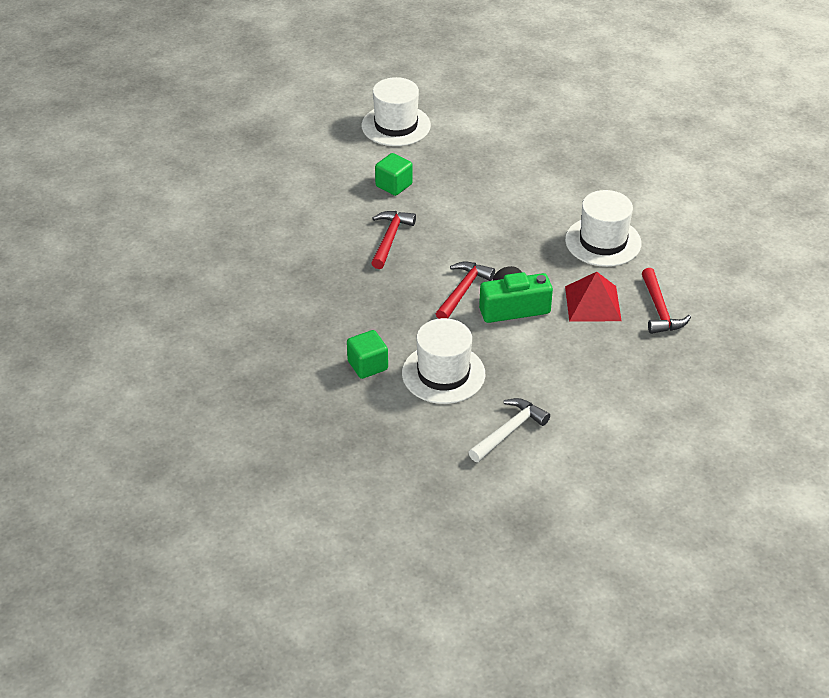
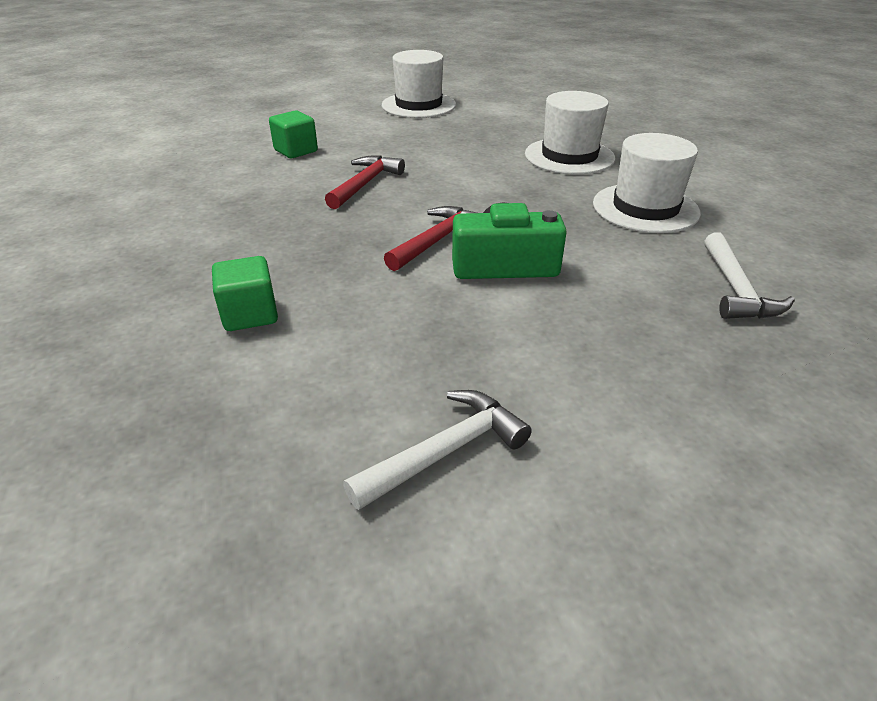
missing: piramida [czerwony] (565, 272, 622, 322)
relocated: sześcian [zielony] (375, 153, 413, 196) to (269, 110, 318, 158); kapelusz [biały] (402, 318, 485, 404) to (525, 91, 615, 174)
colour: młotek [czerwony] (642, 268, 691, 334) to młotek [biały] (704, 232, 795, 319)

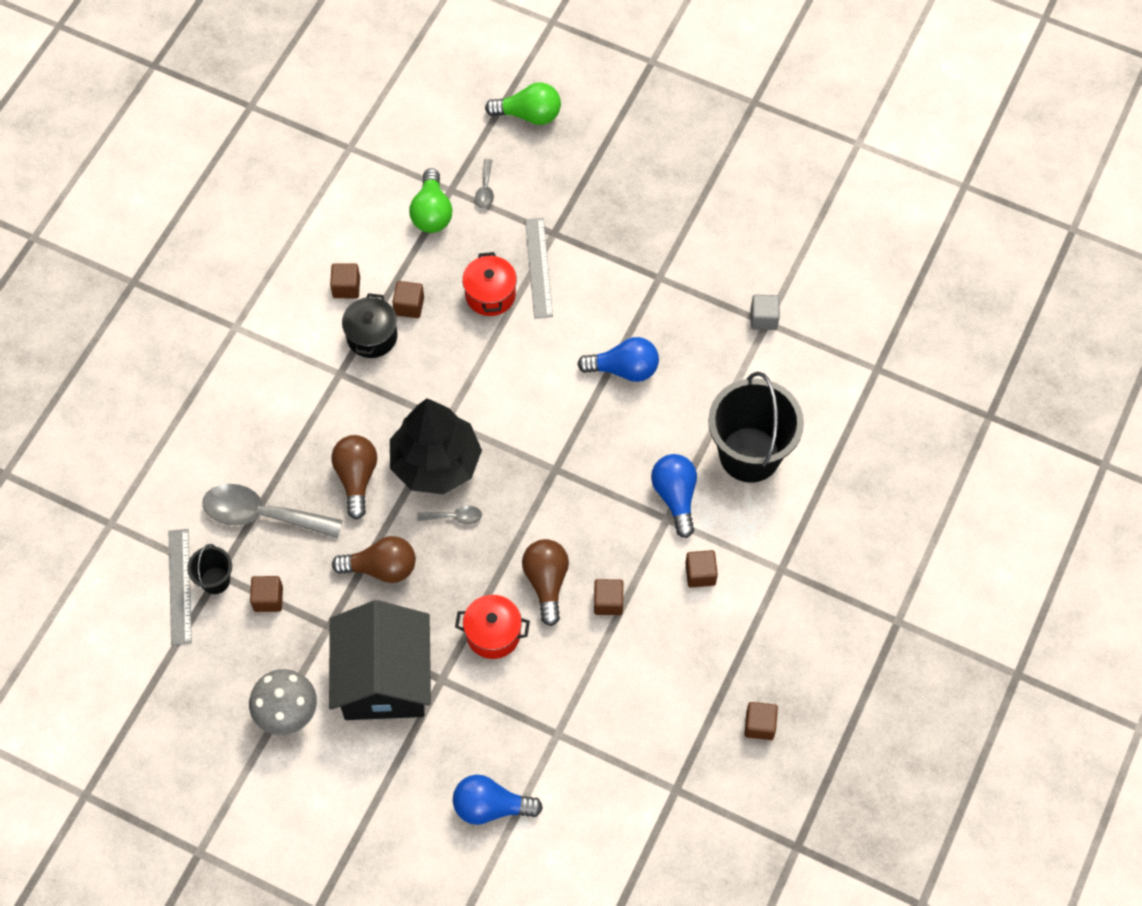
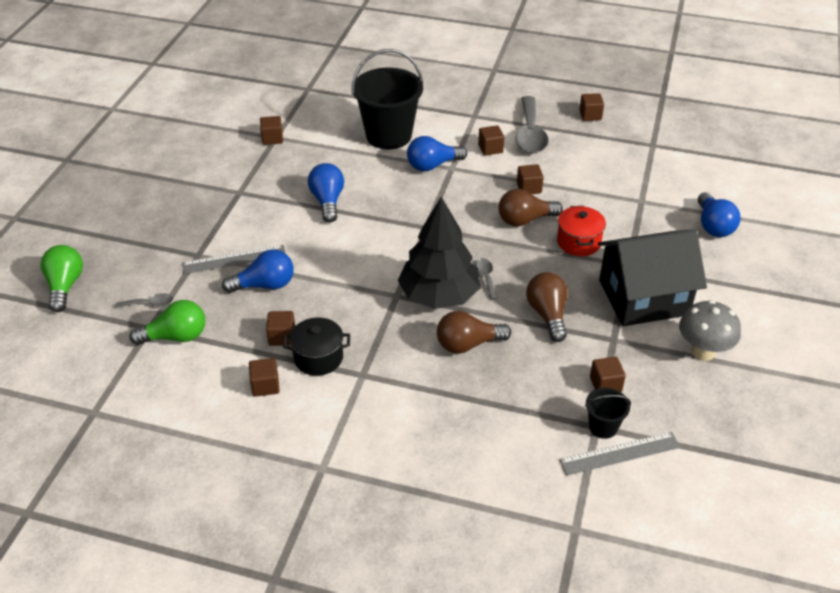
relocated: łyżka [szary] (202, 484, 343, 538) to (515, 96, 549, 154)
exchanged: garnek [czerwony] (462, 252, 517, 316) to żarówka [niebieski] (222, 250, 294, 293)
colour: sześcian [szary] (751, 295, 780, 330) to sześcian [brązowy] (260, 116, 283, 145)

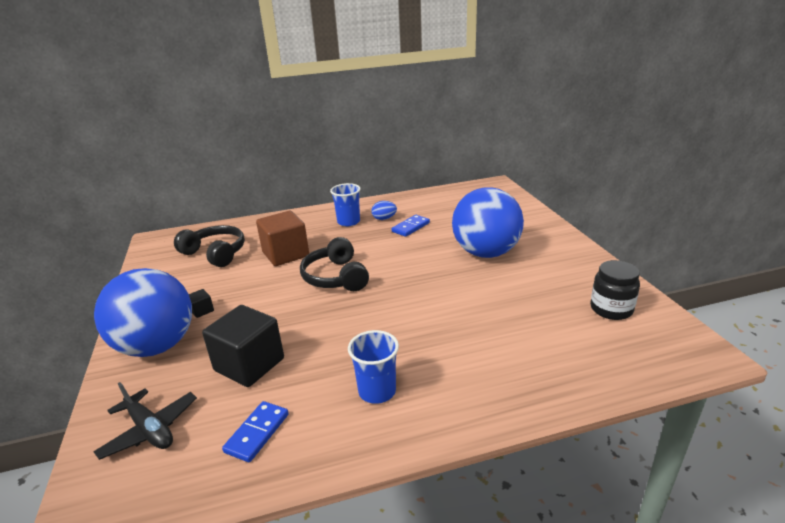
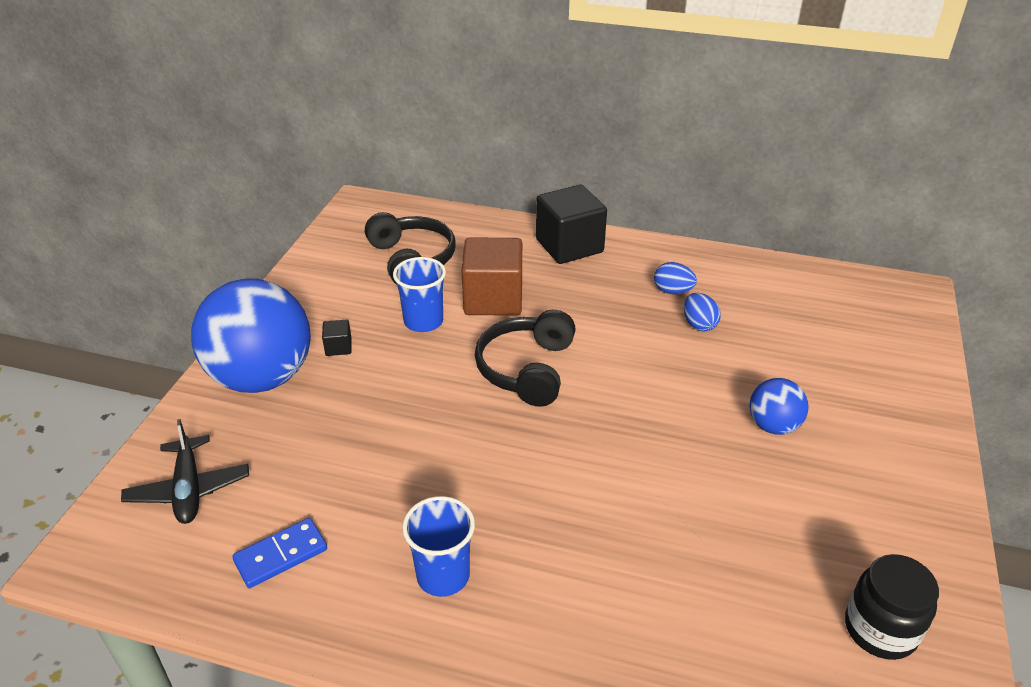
relocated: sześcian [czarny] (202, 305, 284, 387) to (536, 185, 607, 264); szklanka [niebieski] (330, 183, 361, 226) to (393, 257, 446, 332)
exchanged: kostka domina [niebieski] (392, 215, 430, 237) to jajko [niebieski] (684, 293, 721, 331)
size: piłka [niebieski] (452, 187, 524, 258) = (749, 378, 809, 435) x0.48

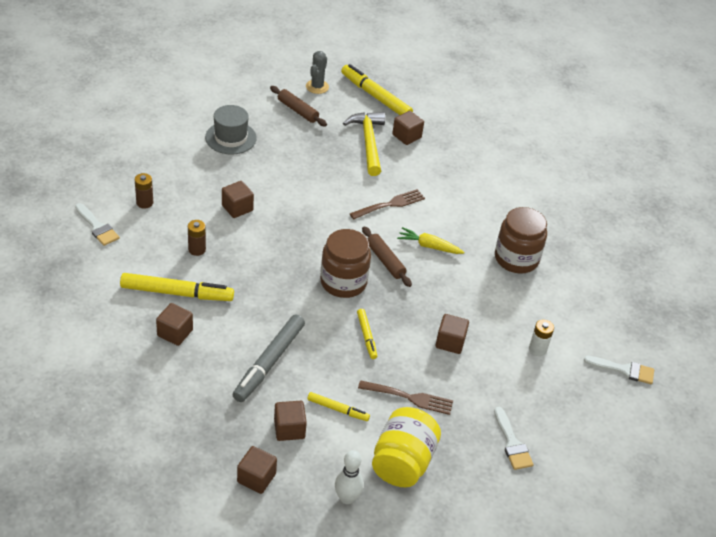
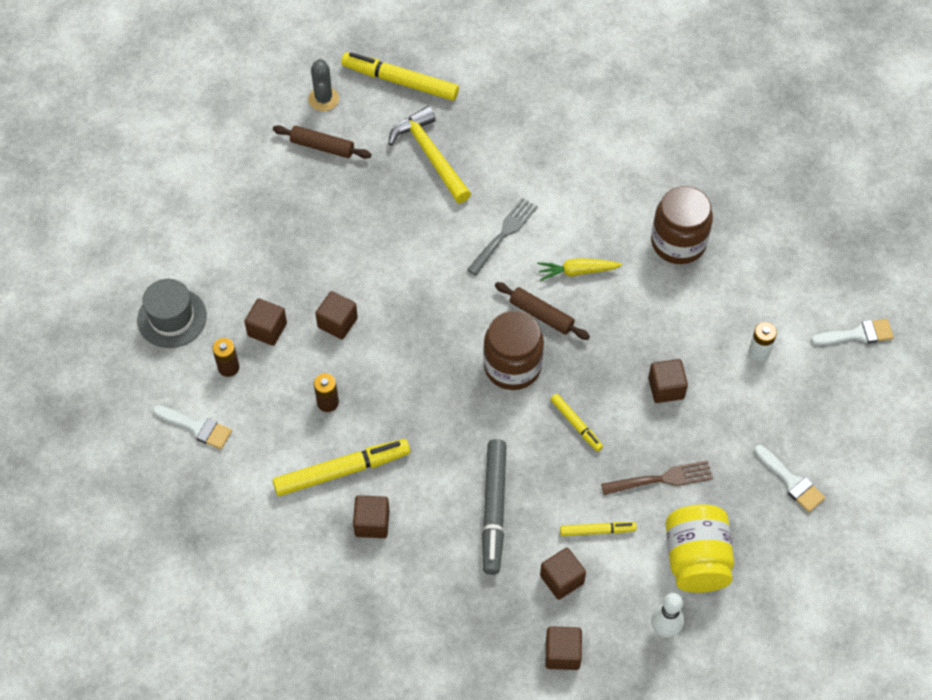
relocated: kapelusz [szary] (205, 105, 257, 155) to (137, 279, 207, 348); sześcian [brązowy] (392, 111, 424, 145) to (244, 298, 287, 346)
colour: widelec [brązowy] (350, 189, 425, 220) to widelec [szary] (467, 198, 538, 276)

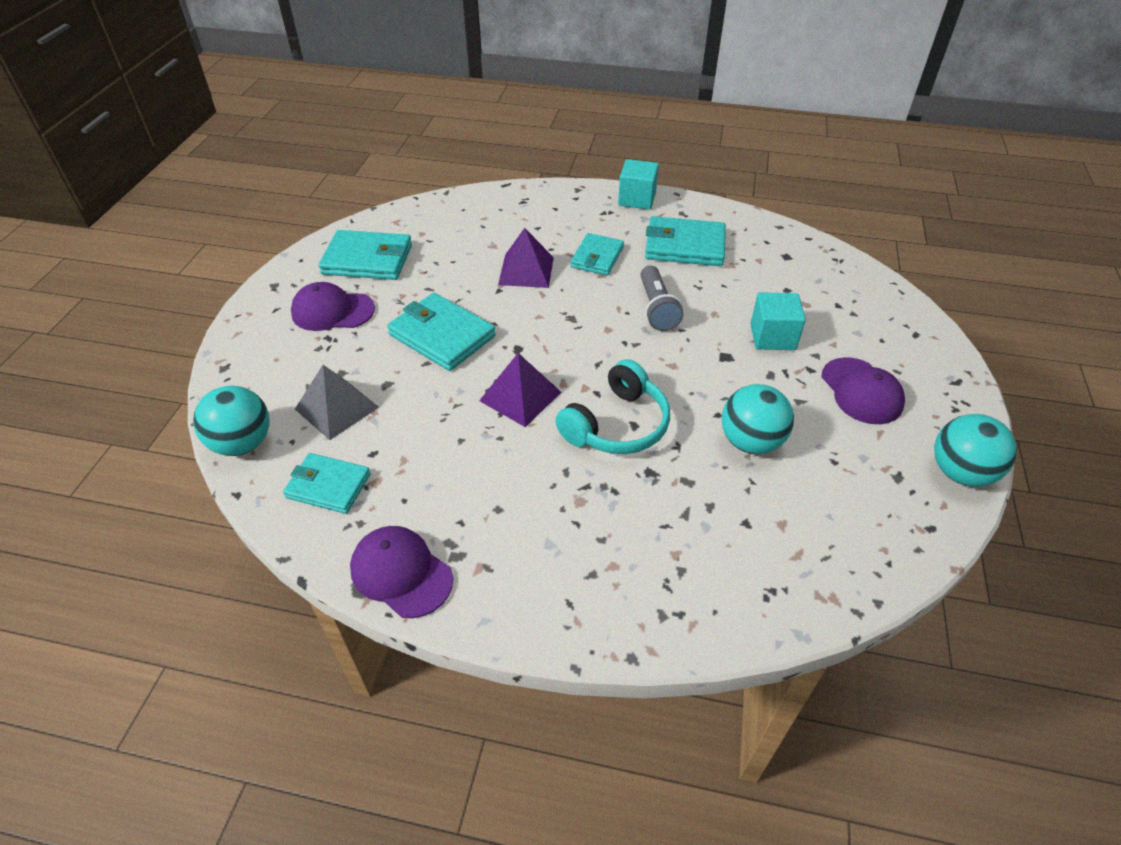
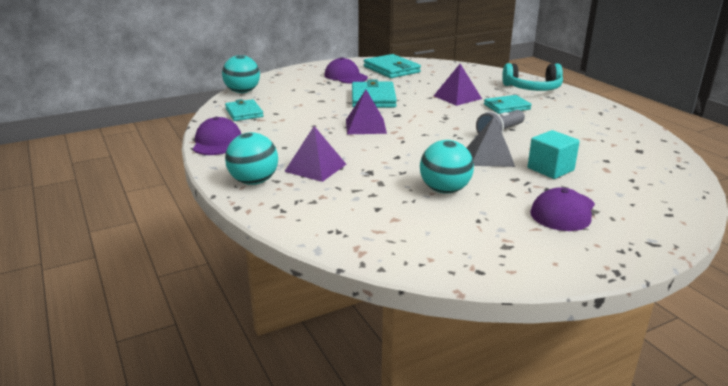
missing: sześcian [turkusowy] (618, 159, 659, 210); portfel [turkusowy] (645, 216, 726, 266)
appeared: piramida [fioletowy] (284, 126, 346, 182)
relocated: piramida [szary] (295, 365, 379, 440) to (467, 116, 515, 167); słuchawki [turkusowy] (555, 359, 670, 454) to (502, 63, 563, 91); piłka [turkusowy] (934, 414, 1017, 487) to (225, 132, 278, 185)

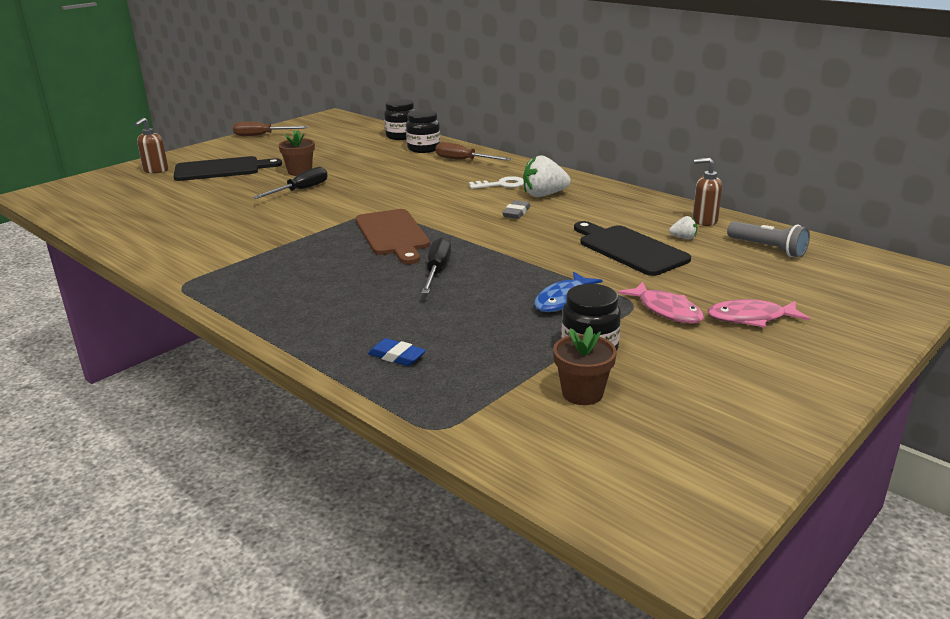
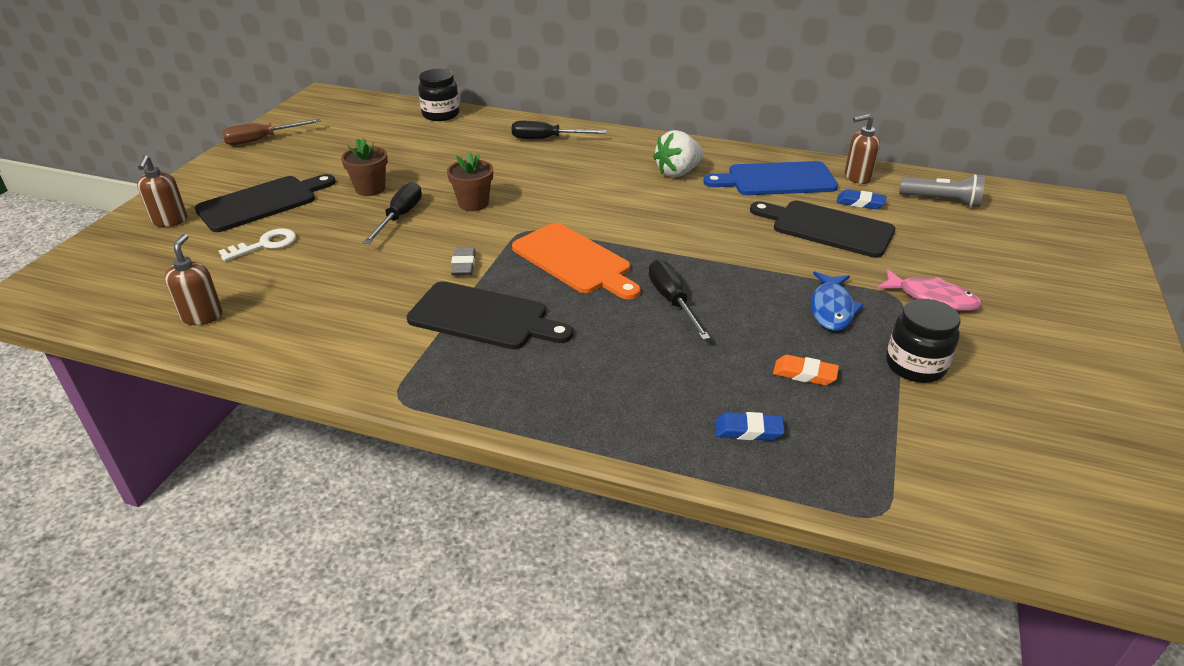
missing: słoik [czarny] (406, 110, 440, 153); ryba [różowy] (708, 299, 810, 328)
appeared: dozownik mydła [brązowy] (165, 234, 223, 325); deska do krojenia [czarny] (407, 281, 573, 349); deska do krojenia [niebieski] (703, 161, 838, 195); gumka do mazania [pomarańczowy] (773, 355, 839, 385)
relocated: klucz [biały] (469, 176, 524, 189) to (219, 229, 296, 261); gumka do mazania [szary] (502, 200, 530, 219) to (451, 247, 476, 276); doniczka [brązowy] (553, 326, 617, 405) to (447, 152, 493, 211)
exchanged: truskawka [biały] (669, 216, 697, 239) to gumka do mazania [niebieski] (836, 189, 887, 209)
colour: deska do krojenia [brązowy] (355, 209, 430, 264) to deska do krojenia [pomarańczowy] (512, 223, 641, 300); śrubokręt [brązowy] (435, 142, 511, 161) to śrubokręt [czarny] (512, 121, 606, 139)

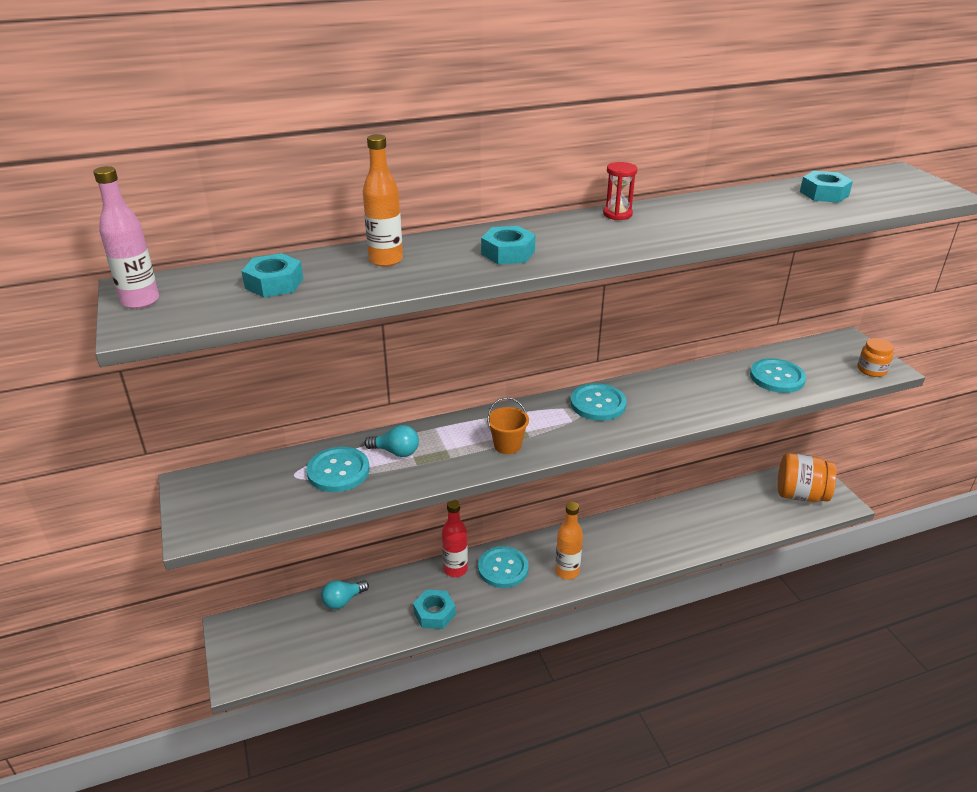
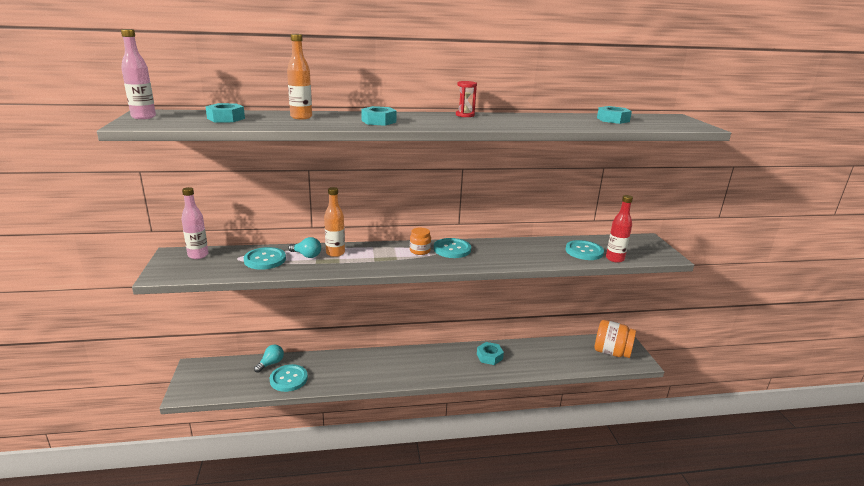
missing: wiadro [pomarańczowy] (487, 397, 529, 454)
appeared: butelka [różowy] (181, 187, 208, 259)
relocated: nakrętka [turkusowy] (413, 590, 456, 629) to (477, 342, 504, 365); butelka [czerwony] (442, 500, 468, 577) to (606, 195, 633, 263); guzik [turkusowy] (478, 546, 529, 588) to (270, 364, 308, 392); butelka [pomarańczowy] (555, 502, 583, 579) to (324, 187, 345, 257); słoik [pomarańczowy] (858, 338, 894, 377) to (410, 228, 431, 255)
spun: żarówka [turkusowy] (321, 580, 369, 609) = (254, 345, 284, 373) 150 degrees clockwise

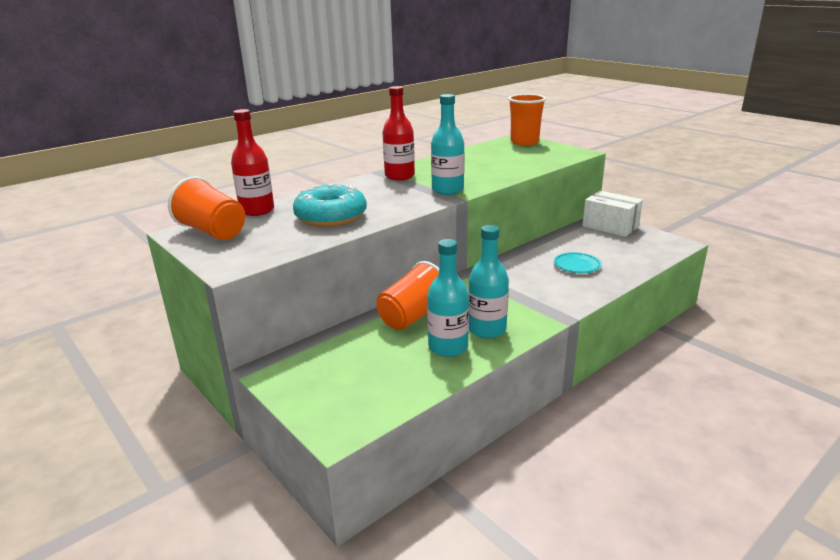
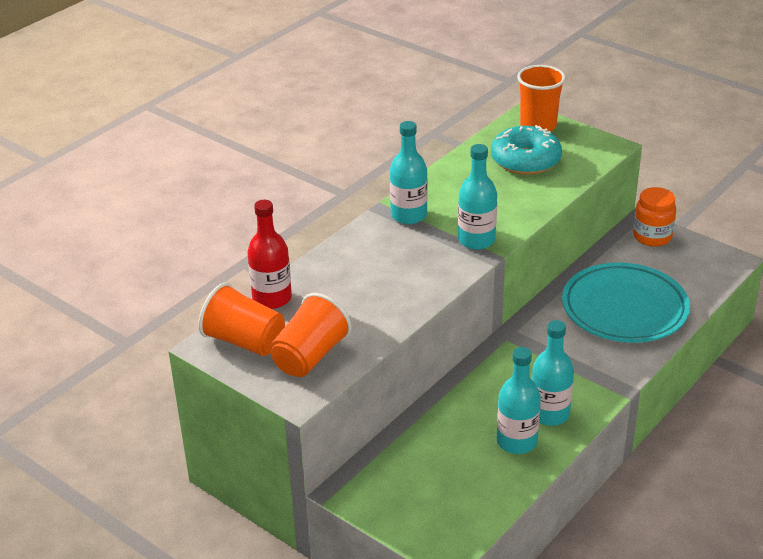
relocated: donut [turkusowy] (293, 184, 367, 227) to (491, 125, 562, 175); szklanka [pomarańczowy] (376, 261, 439, 330) to (270, 293, 352, 377)
exchanged: pudełko [biały] (582, 191, 643, 237) to słoik [pomarańczowy] (633, 187, 676, 247)
colour: butelka [czerwony] (382, 86, 415, 180) to butelka [turkusowy] (390, 121, 428, 224)
size: talerz [turkusowy] (554, 252, 602, 273) = (562, 262, 690, 343) x2.36

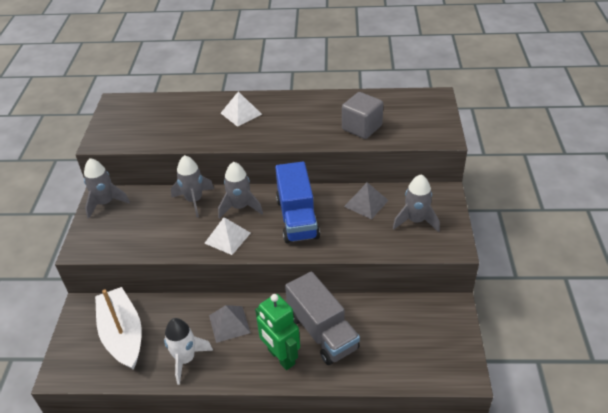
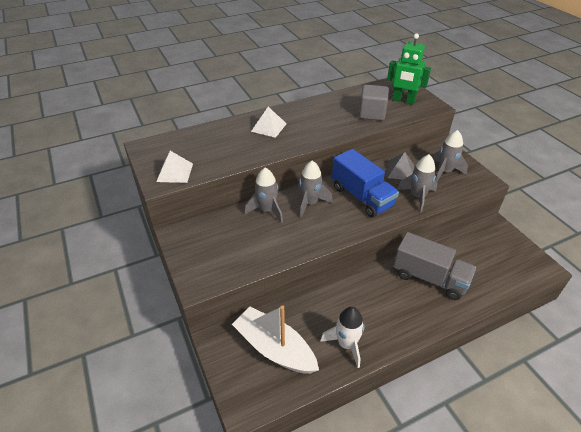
missing: piramida [szary] (209, 305, 251, 343)
relocated: rakieta [szary] (84, 158, 130, 219) to (397, 154, 437, 212); piramida [biały] (204, 217, 251, 255) to (156, 151, 193, 183); robot [zielony] (255, 294, 300, 370) to (387, 33, 431, 105)

